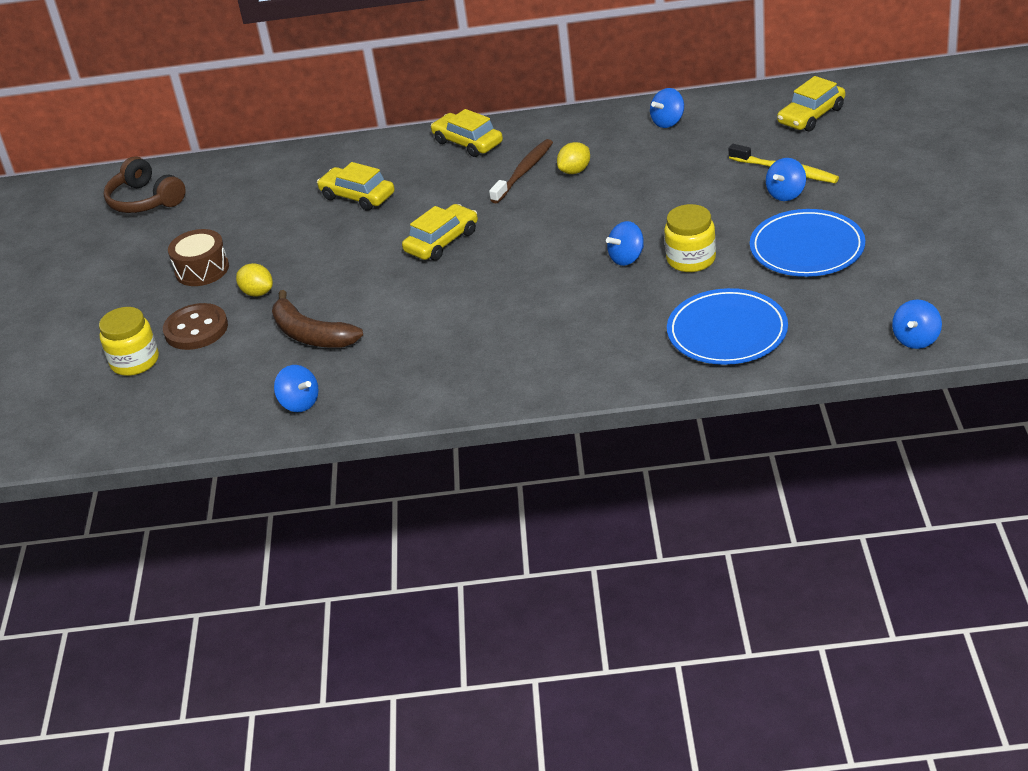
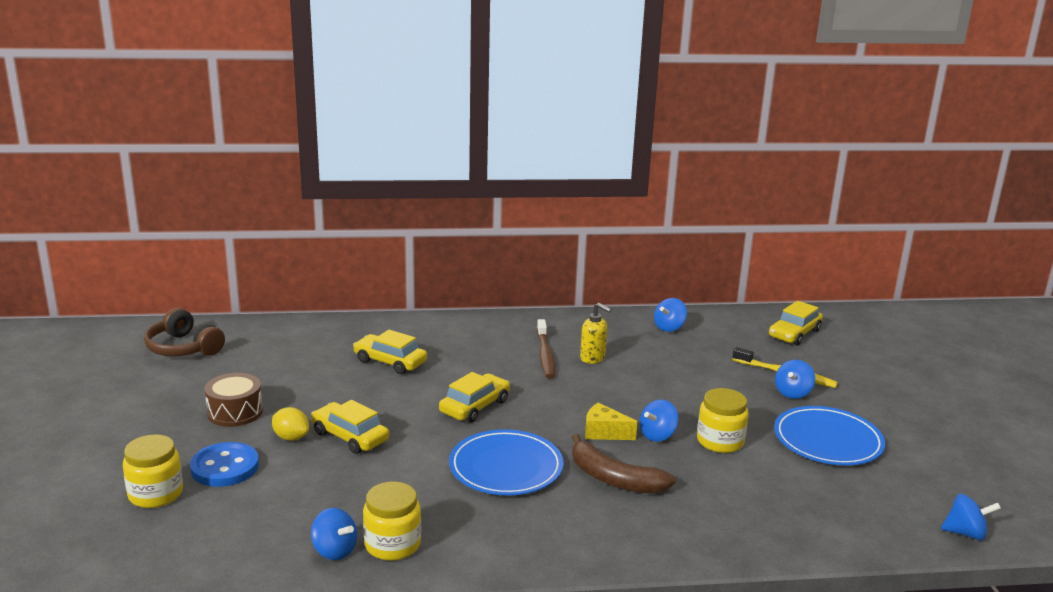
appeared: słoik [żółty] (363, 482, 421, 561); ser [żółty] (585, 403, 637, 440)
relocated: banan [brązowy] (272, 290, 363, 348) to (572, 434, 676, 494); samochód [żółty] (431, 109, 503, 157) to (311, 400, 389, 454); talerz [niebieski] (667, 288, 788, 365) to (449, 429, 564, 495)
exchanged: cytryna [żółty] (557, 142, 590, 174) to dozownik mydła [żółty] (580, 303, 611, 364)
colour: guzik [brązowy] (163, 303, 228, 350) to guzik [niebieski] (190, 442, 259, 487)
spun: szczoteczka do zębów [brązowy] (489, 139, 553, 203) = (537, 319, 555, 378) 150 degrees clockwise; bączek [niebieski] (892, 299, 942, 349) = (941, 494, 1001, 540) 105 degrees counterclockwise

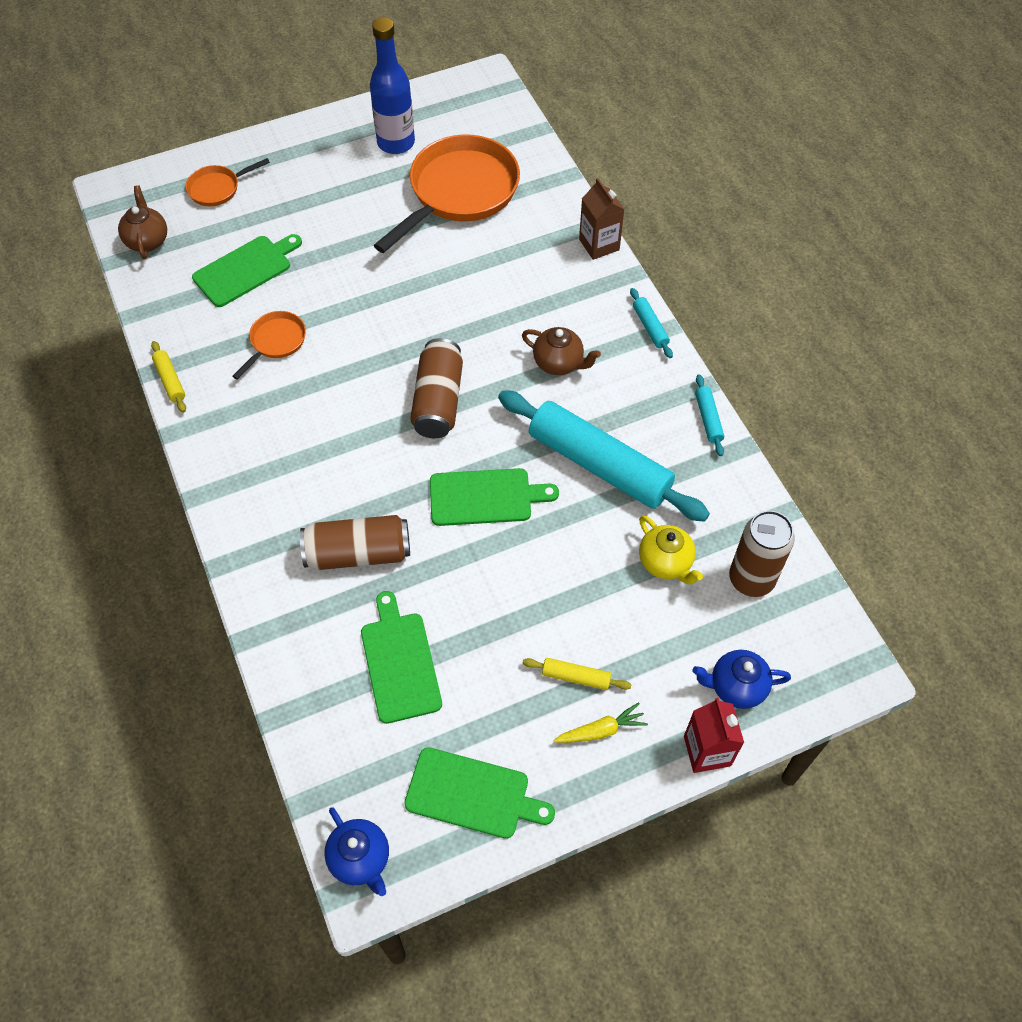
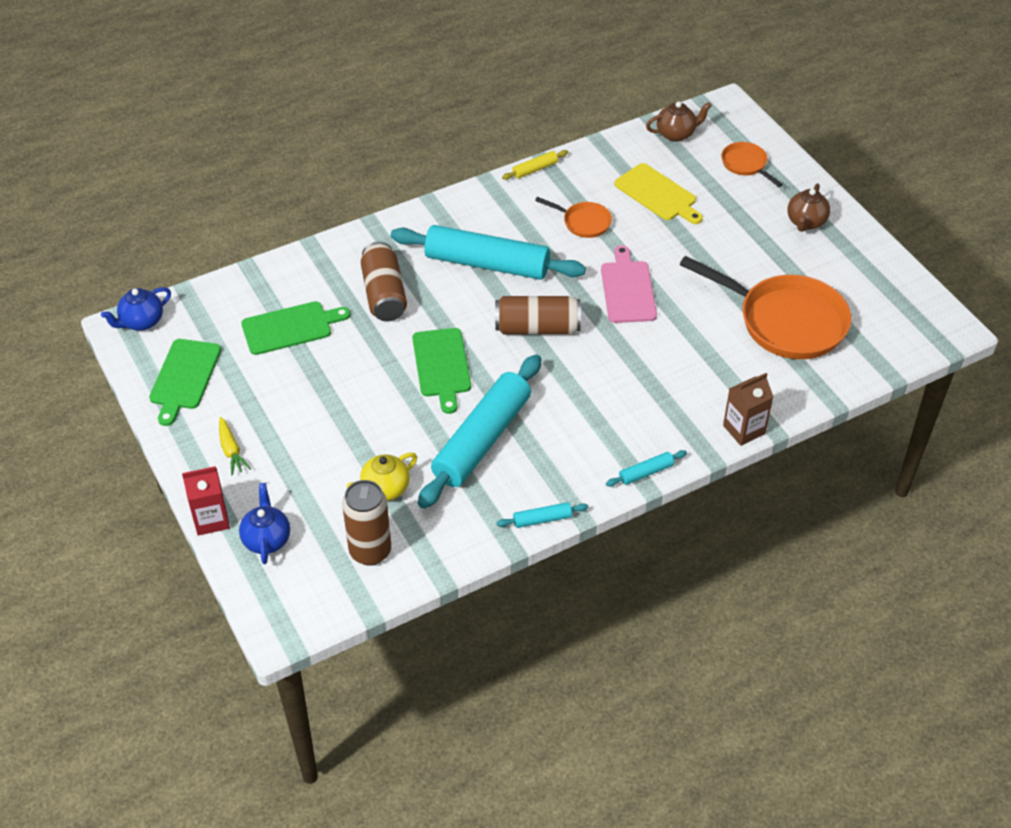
missing: butelka [niebieski] (370, 17, 415, 154); wałek do ciasta [żółty] (523, 658, 631, 690)
appeared: wałek do ciasta [turkusowy] (391, 225, 586, 280); deska do krojenia [różowy] (601, 245, 657, 323)
relocated: imbryk [brązowy] (522, 327, 601, 375) to (787, 183, 830, 232)
colour: deska do krojenia [zielony] (192, 234, 302, 307) to deska do krojenia [żółty] (614, 163, 703, 224)

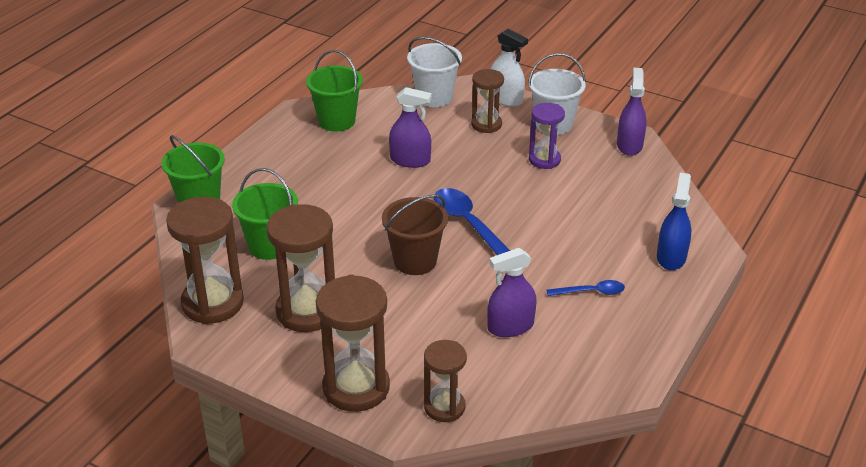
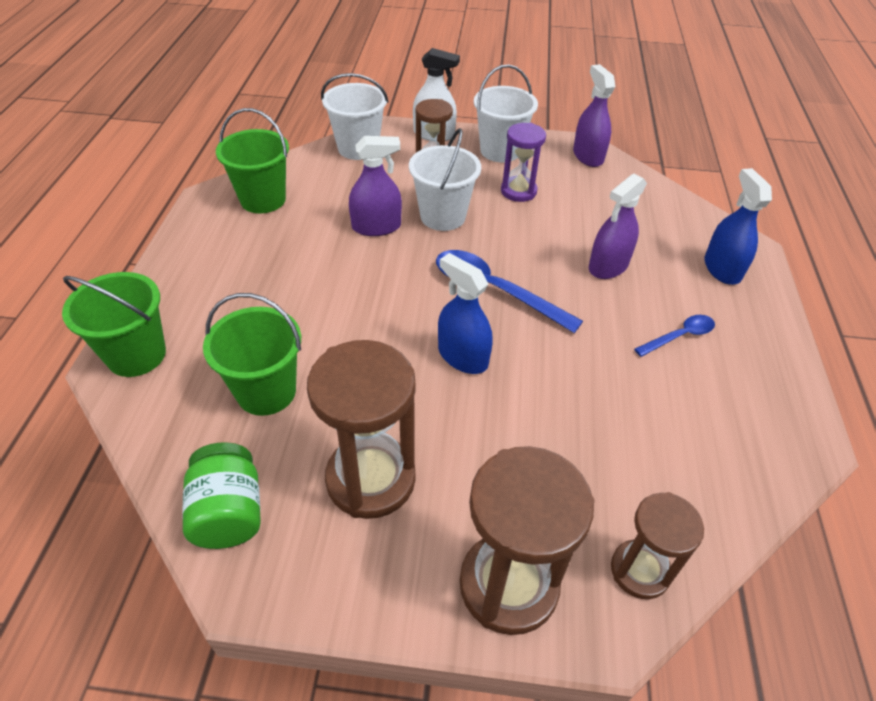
appeared: wiadro [biały] (409, 128, 481, 231)
relocated: spryskiwacz [fioletowy] (487, 248, 537, 337) to (589, 174, 647, 279)
exchanged: klepsydra [brązowy] (166, 197, 244, 324) to słoik [zielony] (182, 442, 261, 549); wiadro [brązowy] (382, 195, 448, 275) to spryskiwacz [niebieski] (438, 253, 493, 374)

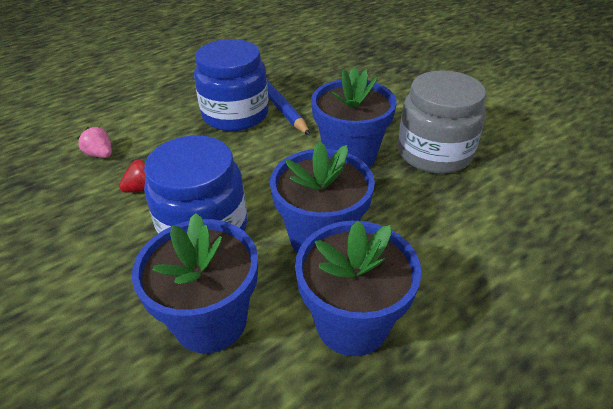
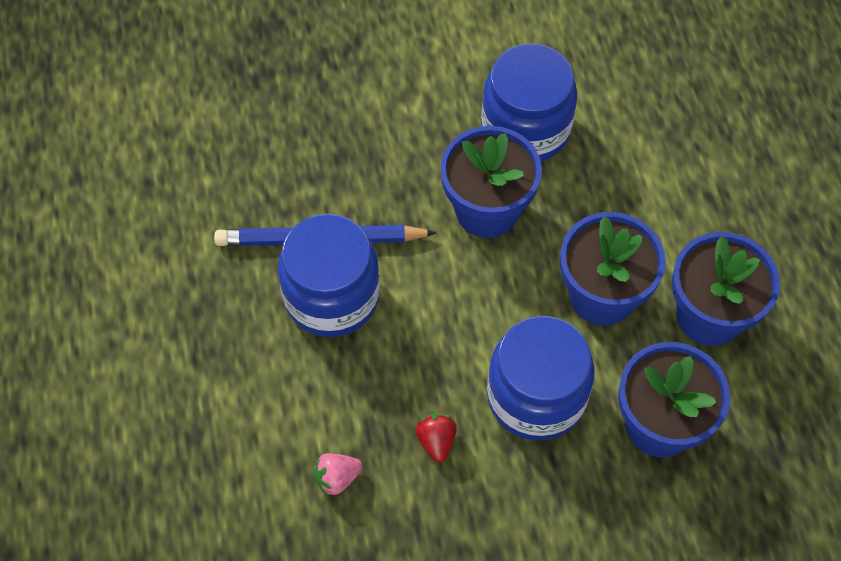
colour: słoik [szary] (398, 70, 486, 174) to słoik [niebieski] (481, 44, 577, 162)

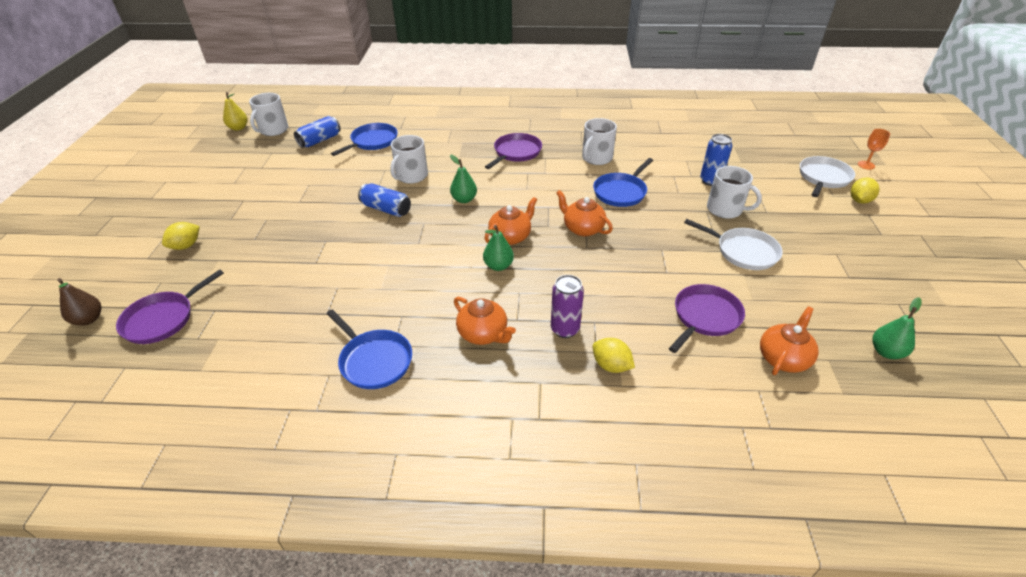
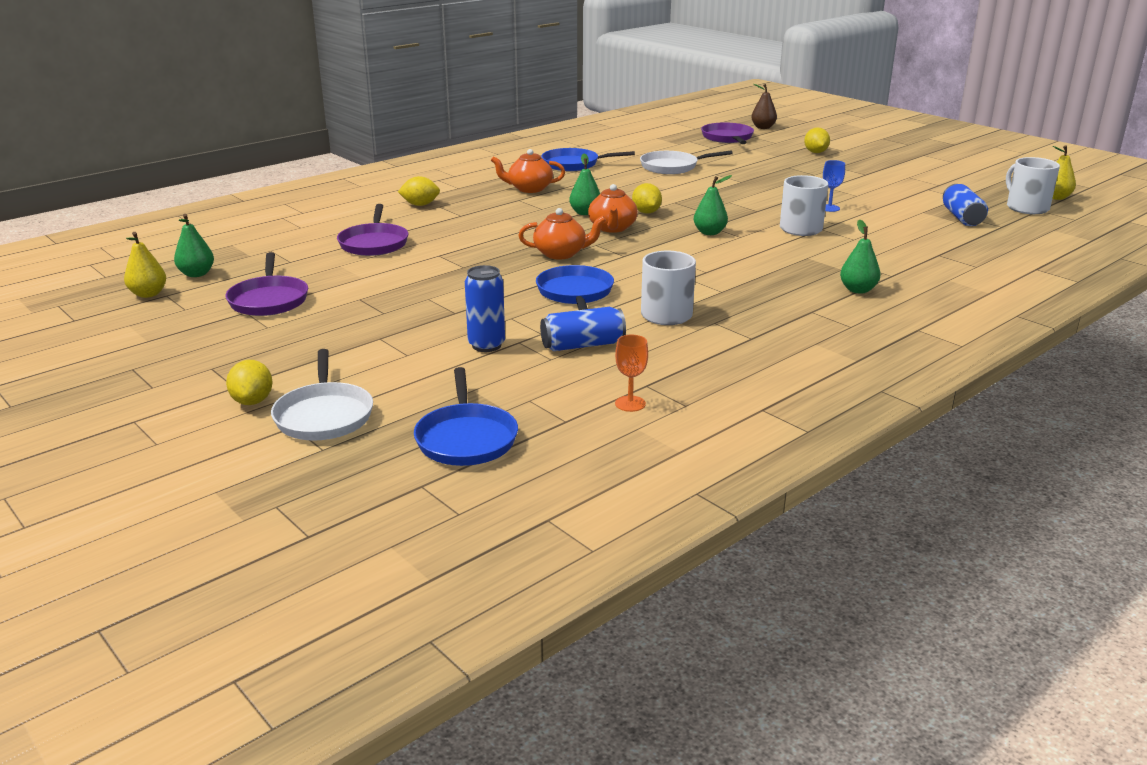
missing: puszka [fioletowy] (551, 275, 584, 338); kubek [biały] (707, 166, 762, 219); imbryk [pomarańczowy] (760, 306, 819, 375)
appeared: gruszka [żółty] (124, 232, 166, 298); cytryna [żółty] (632, 183, 662, 213); kielich [niebieski] (823, 160, 845, 212); gruszka [zielony] (840, 219, 881, 294)
relocated: patelnia [niebieski] (331, 123, 398, 156) to (414, 367, 518, 466); puszka [niebieski] (358, 183, 411, 217) to (540, 307, 626, 351); patelnia [fioletowy] (485, 133, 542, 169) to (225, 252, 308, 316); patelnia [biały] (684, 219, 783, 270) to (640, 151, 733, 174); kielich [pomarańczowy] (858, 129, 890, 170) to (615, 335, 648, 412)

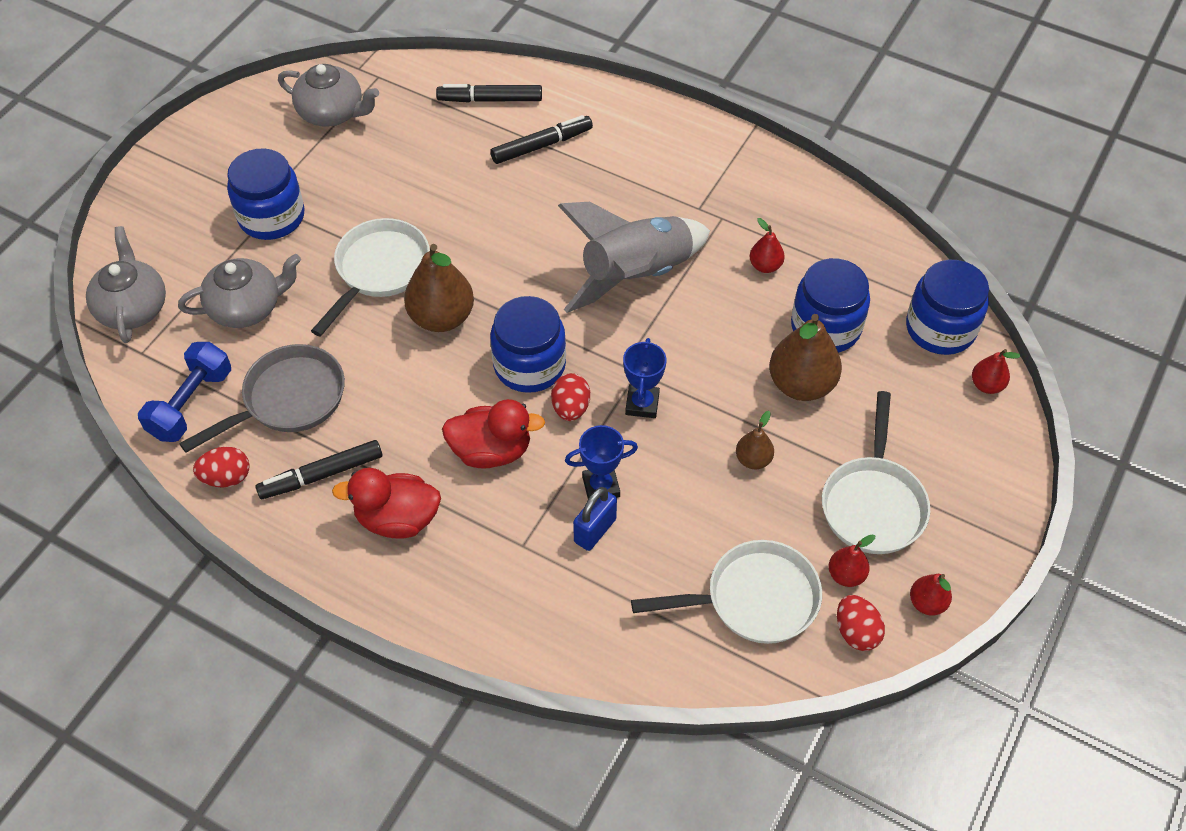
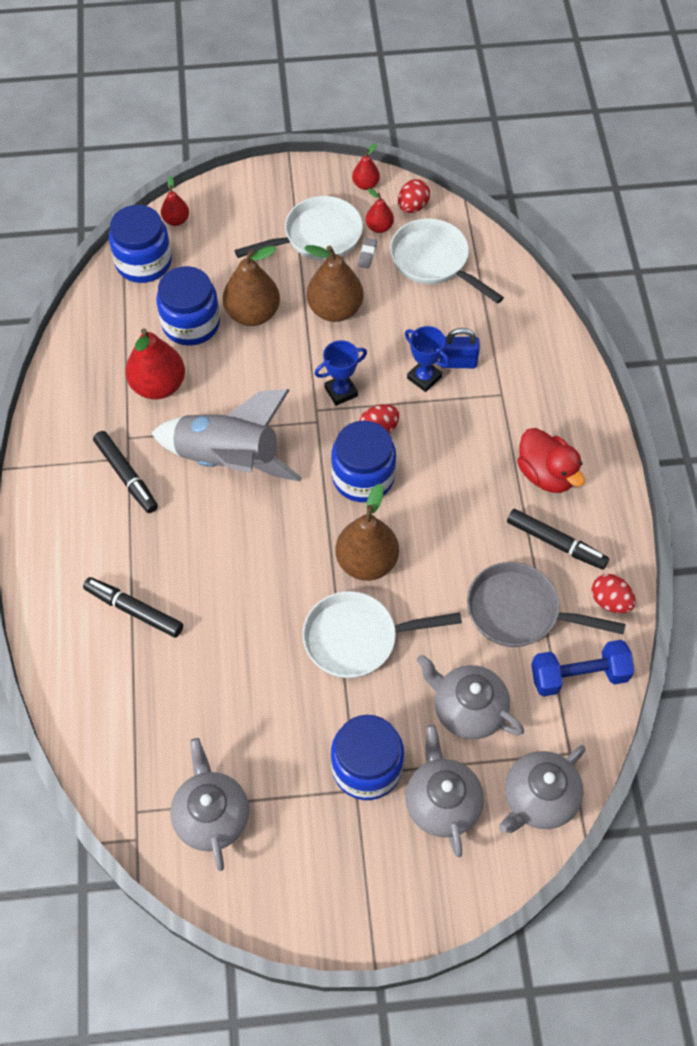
missing: kaczka [czerwony] (442, 399, 545, 469)
appeared: gumka do mazania [szary] (358, 238, 377, 268); imbryk [szary] (405, 725, 484, 857)
relocated: flamaster [czarny] (436, 84, 542, 103) to (93, 431, 158, 513)
size: gruszka [brązowy] (736, 411, 774, 469) = (304, 245, 363, 322) x1.92; gruszka [czerwony] (750, 218, 785, 273) = (125, 328, 185, 399) x1.92

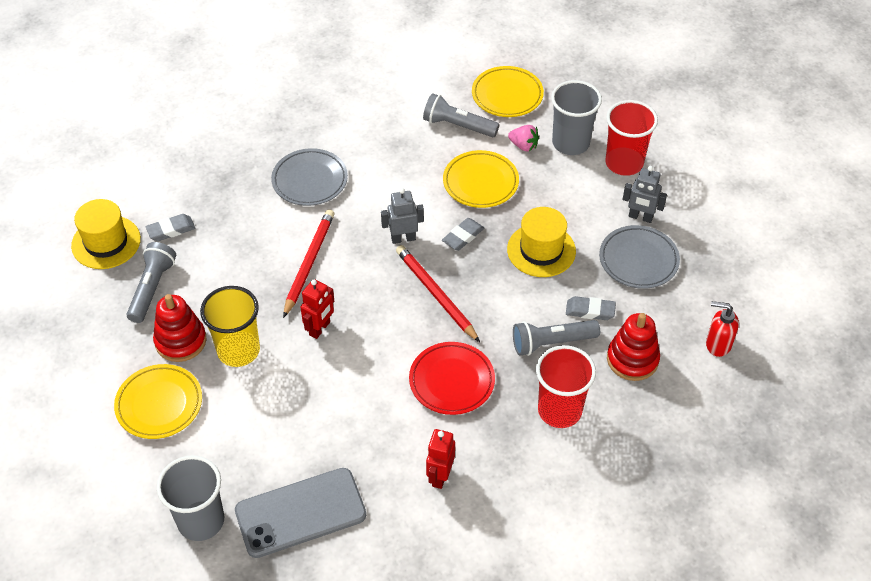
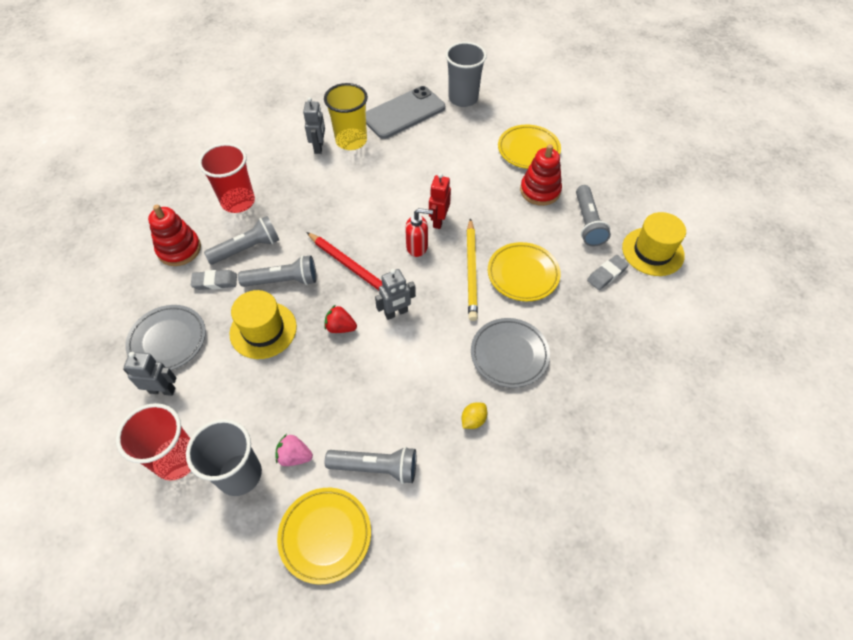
missing: talerz [czerwony] (409, 342, 495, 415)
appeared: latarka [szary] (238, 255, 316, 287); cytryna [żółty] (462, 402, 487, 429)
relocated: szklanka [żółty] (200, 286, 260, 367) to (324, 83, 368, 150); talerz [żółty] (443, 150, 519, 208) to (488, 242, 561, 301); dozownik mydła [czerwony] (706, 301, 739, 357) to (405, 208, 433, 257)
exchanged: gumka do mazania [szary] (442, 218, 484, 251) to truskawka [czerwony] (325, 305, 357, 333)
colour: ołówek [czerwony] (283, 209, 334, 318) to ołówek [żółty] (467, 218, 478, 321); robot [czerwony] (426, 429, 455, 489) to robot [szary] (303, 97, 325, 154)

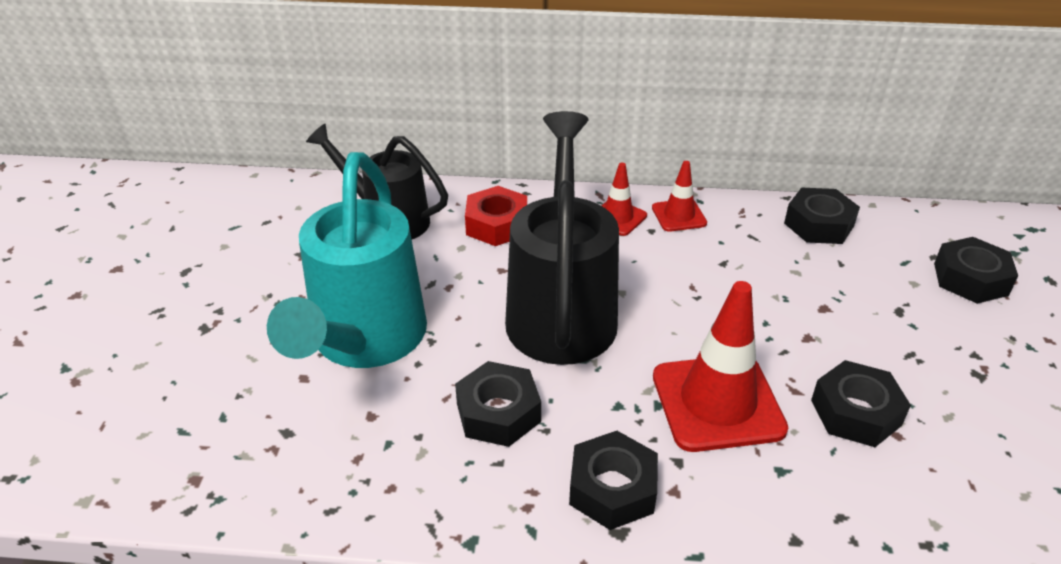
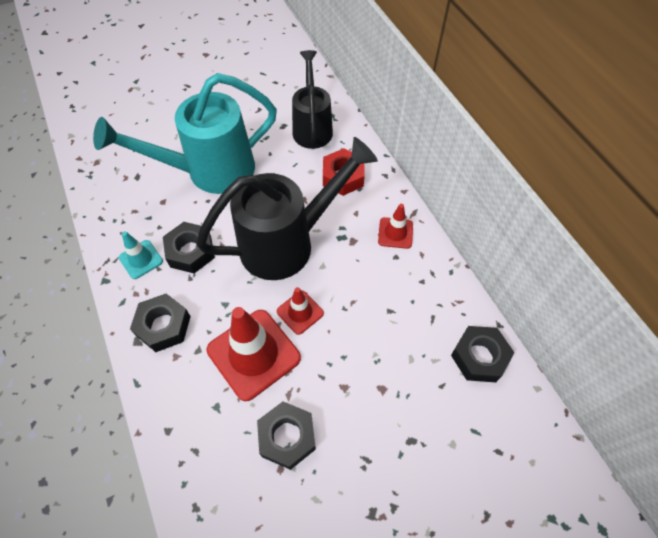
missing: nakrętka [czarny] (934, 237, 1018, 304)
appeared: pachołek [turkusowy] (119, 231, 163, 279)
relocated: pachołek [czerwony] (652, 161, 707, 232) to (277, 287, 324, 335)

